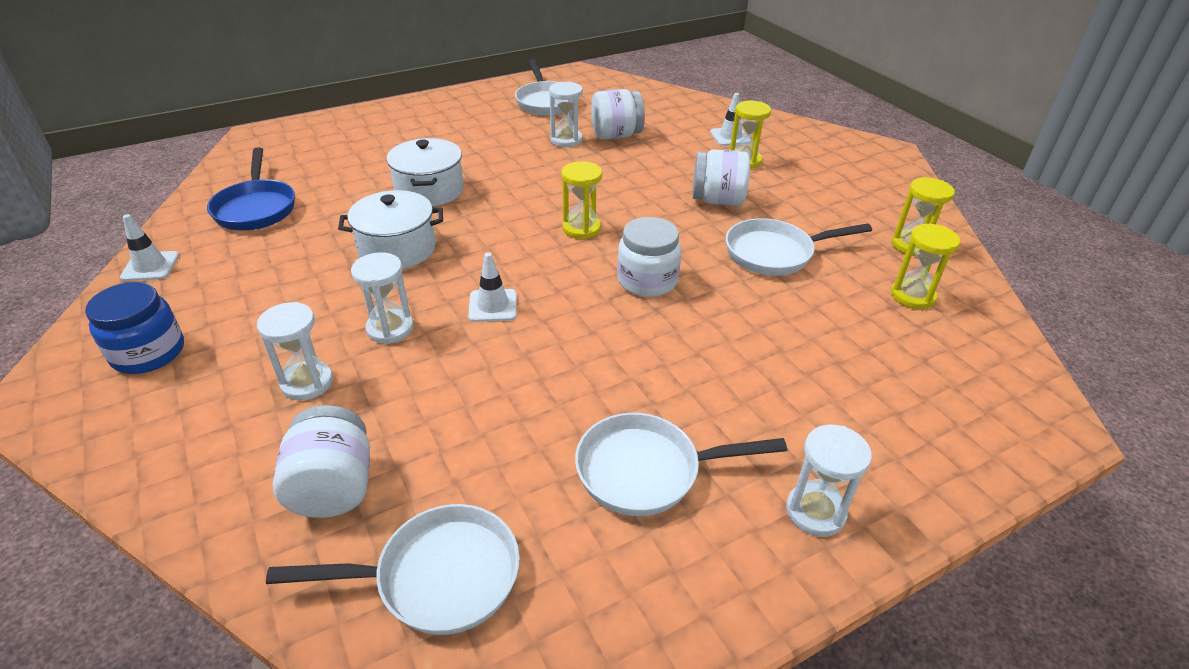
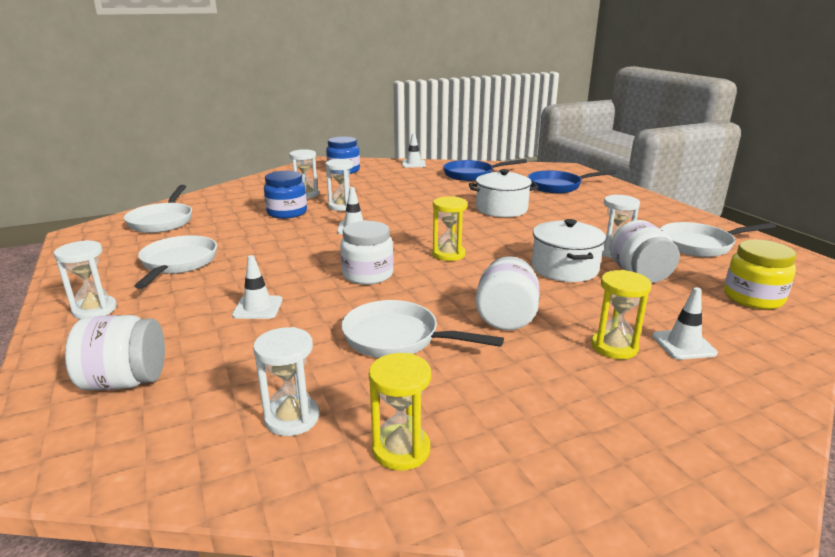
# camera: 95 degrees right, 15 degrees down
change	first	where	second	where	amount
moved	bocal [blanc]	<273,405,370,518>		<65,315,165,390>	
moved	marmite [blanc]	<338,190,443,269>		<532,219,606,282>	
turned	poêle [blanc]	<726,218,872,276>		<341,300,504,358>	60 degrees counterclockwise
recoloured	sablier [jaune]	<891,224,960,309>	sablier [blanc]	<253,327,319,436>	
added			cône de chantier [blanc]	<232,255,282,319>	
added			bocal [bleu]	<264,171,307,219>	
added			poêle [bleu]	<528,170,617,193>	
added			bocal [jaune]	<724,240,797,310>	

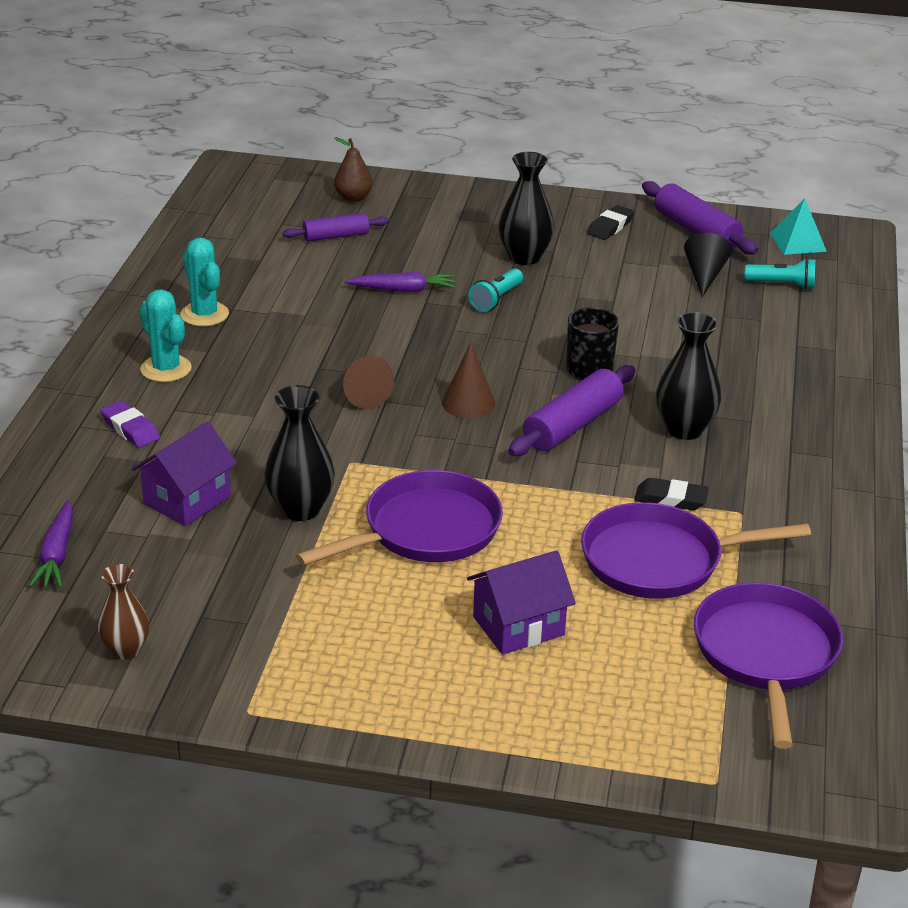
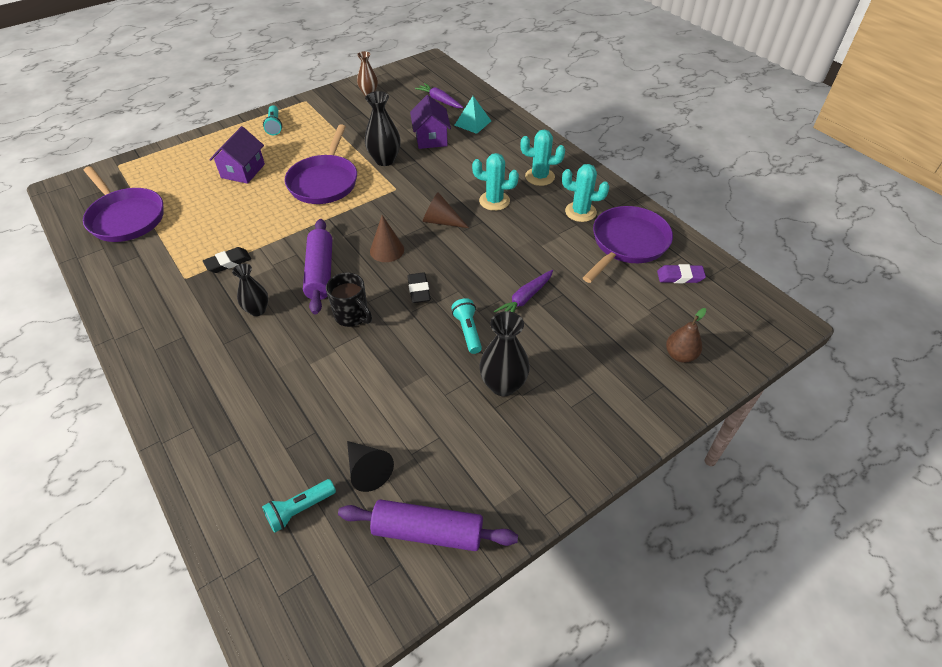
# camera: 135 degrees right, 15 degrees up
change	first	where	second	where	amount
moved	gomme [violet]	<100,401,160,448>		<657,264,706,283>	
removed	rouleau à pâtisserie [violet]	<283,213,389,242>			
moved	poêle [violet]	<581,502,811,599>		<583,206,673,283>	
moved	gomme [noir]	<587,205,634,240>		<407,272,431,303>	
resized	vase [noir]	<656,312,721,440>		<232,263,268,316>	x0.66
moved	pyramide [turquoise]	<770,198,827,255>		<454,96,491,134>	
added			lampe de poche [turquoise]	<263,105,282,135>	
added			cactus [turquoise]	<472,153,519,211>	

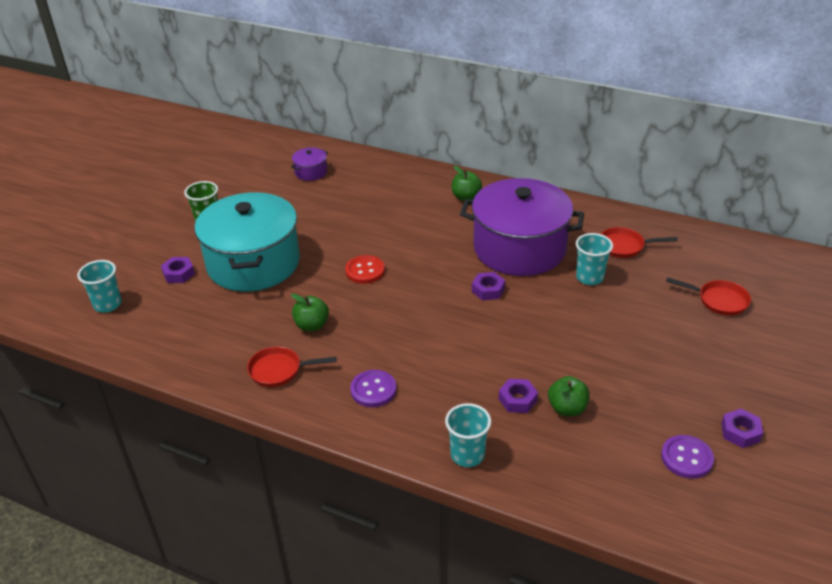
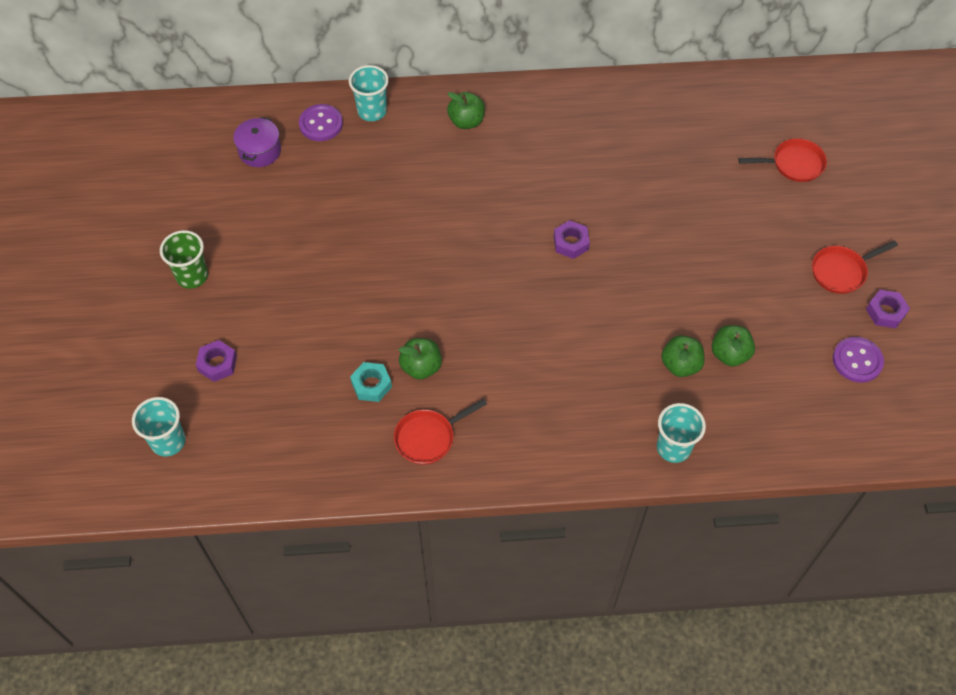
# camera: 30 degrees left, 20 degrees up
change	first	where	second	where	amount
removed	marmite [turquoise]	<195,192,300,292>			
removed	bouton [rouge]	<345,255,385,284>			
moved	bouton [violet]	<350,370,396,407>		<299,104,343,141>	
removed	marmite [violet]	<460,178,584,276>			
replaced	écrou [violet]	<499,379,538,413>	pomme [vert]	<661,335,705,377>	
moved	gobelet [turquoise]	<576,233,613,285>		<349,65,389,121>	
moved	poêle [rouge]	<601,227,678,258>		<812,240,898,294>	
added			écrou [turquoise]	<350,362,392,402>	

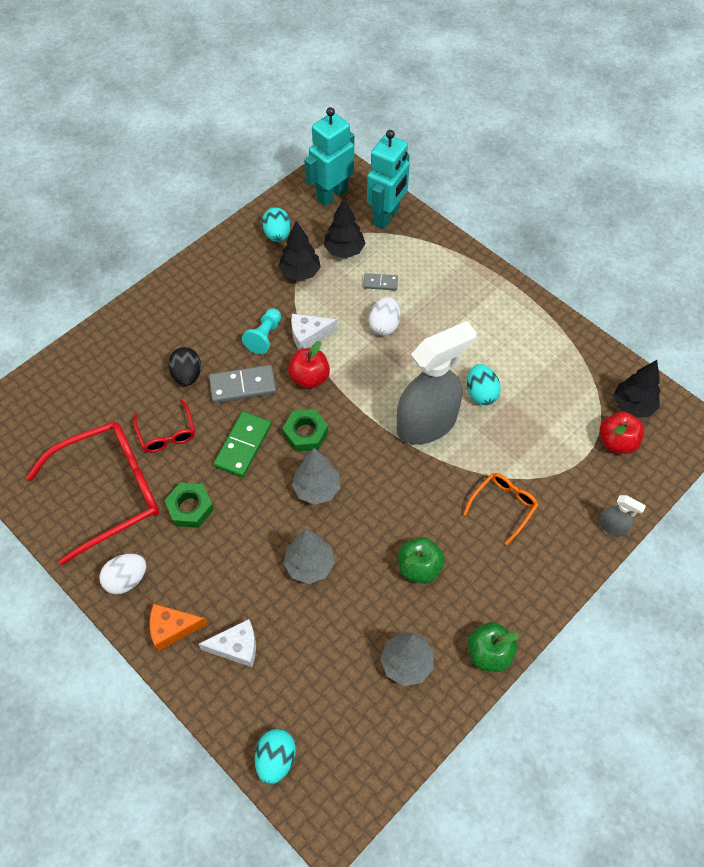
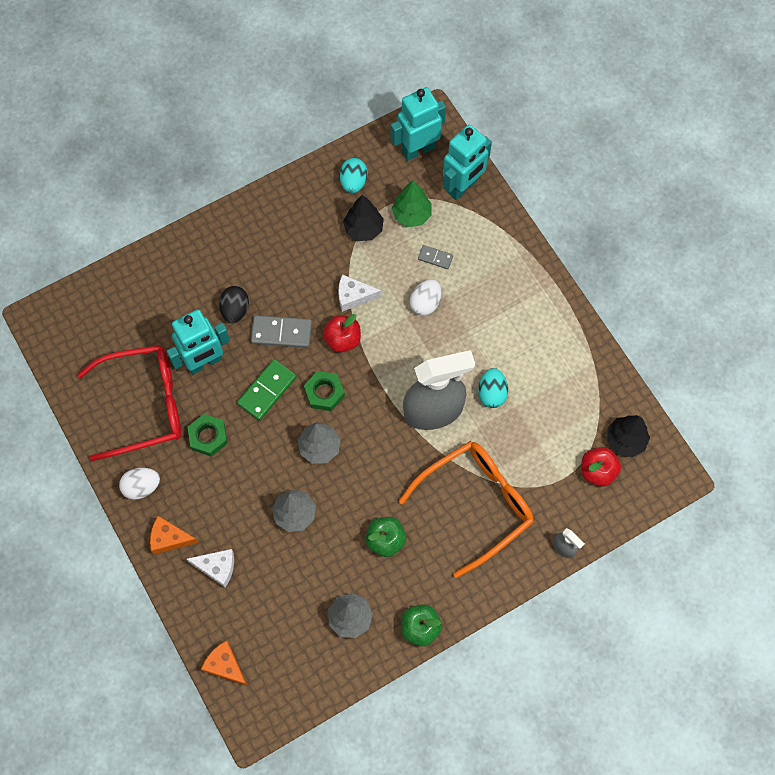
# camera: 15 degrees right, 10 degrees up
change	first	where	second	where	amount
replaced	lunettes [rouge]	<133,399,195,453>	robot [turquoise]	<166,309,230,375>	
removed	pion [turquoise]	<242,308,281,354>			
replaced	œuf [turquoise]	<254,729,296,785>	fromage [orange]	<201,641,248,686>	
recoloured	arbre [noir]	<324,198,366,258>	arbre [vert]	<392,180,432,227>	
resized	lunettes [orange]	<463,473,538,545>		<399,441,534,578>	x2.05

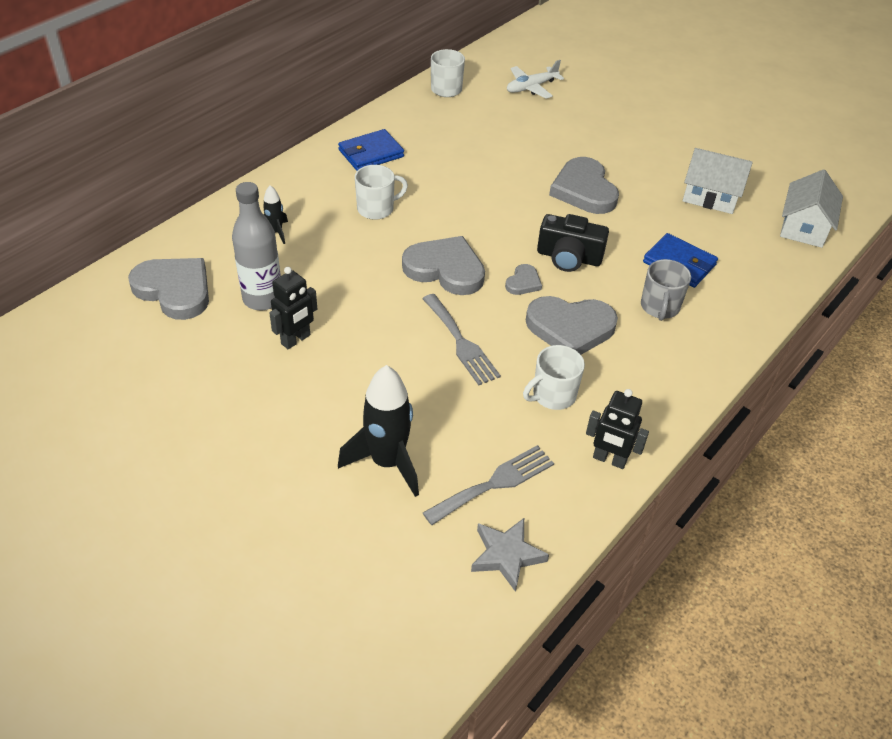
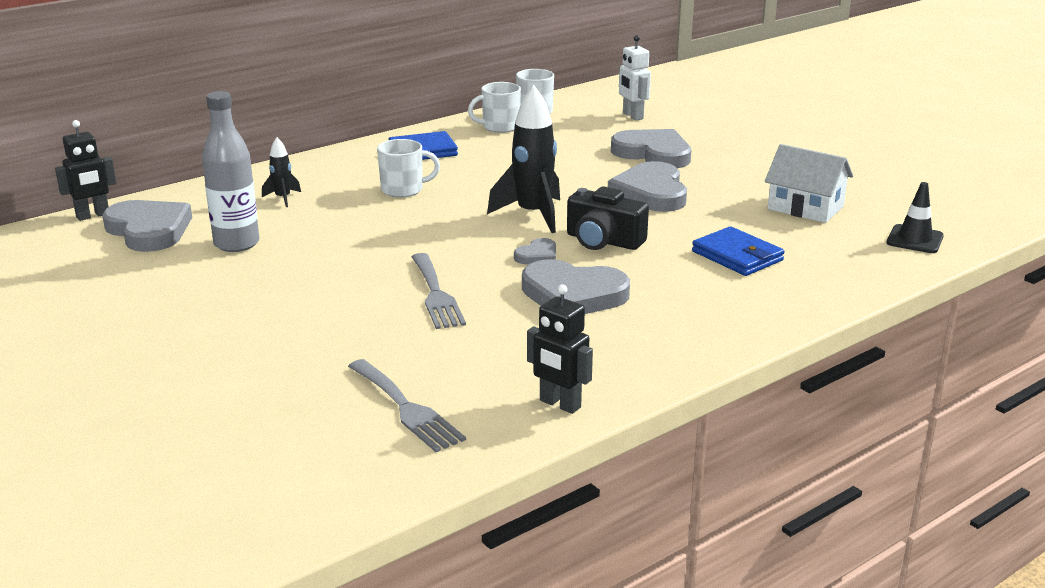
# camera: 15 degrees right, 20 degrees down
change	first	where	second	where	amount
moved	robot [noir]	<269,267,317,349>		<55,120,117,221>	
moved	fusée [noir]	<338,365,419,497>		<487,85,560,233>	
moved	cœur [gris]	<402,236,485,295>		<611,129,691,168>	
turned	fourchette [gris]	<423,445,554,525>		<348,359,466,452>	75 degrees clockwise
removed	étoile [gris]	<471,518,549,592>			
replaced	avion [blanc]	<507,60,564,99>	robot [blanc]	<619,35,651,120>	
moved	tasse [blanc]	<523,345,585,410>		<468,82,521,133>	
removed	tasse [gris]	<641,259,691,321>			
replaced	maison [blanc]	<780,169,843,248>	cône de chantier [noir]	<886,182,944,253>	

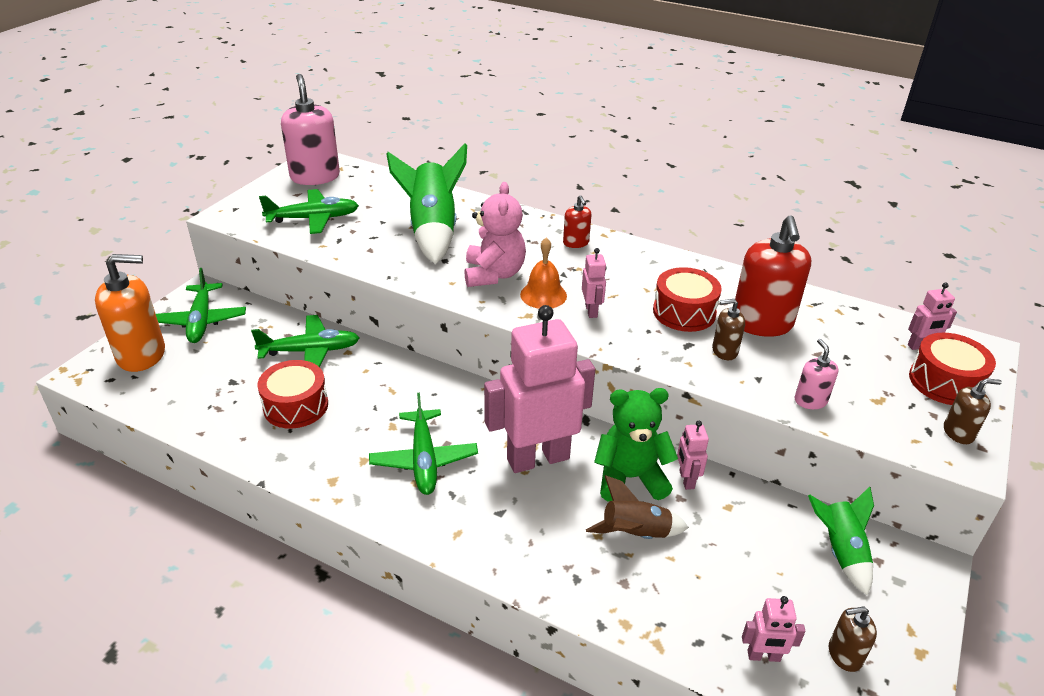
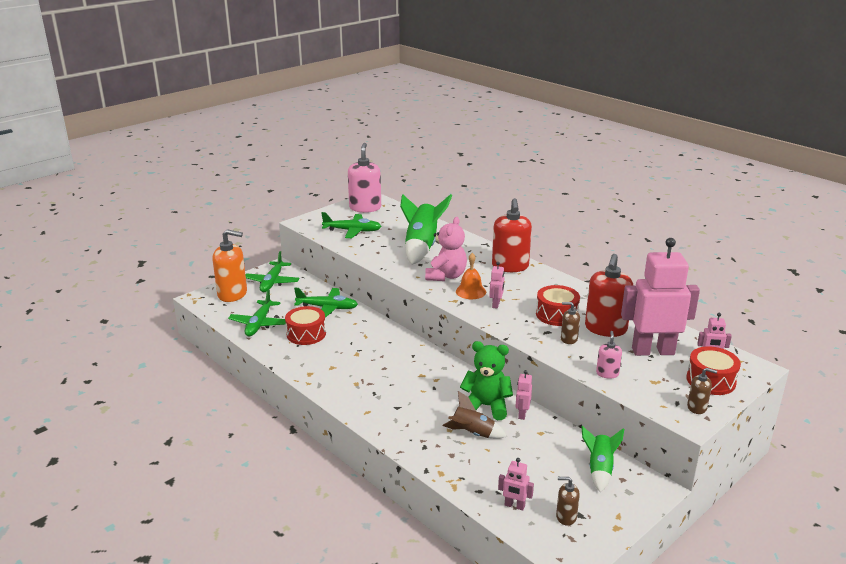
# camera: 20 degrees right, 10 degrees down
change	first	where	second	where	amount
moved	avion [vert]	<369,393,478,495>		<228,289,286,337>	
moved	robot [rose]	<484,305,595,473>		<621,238,700,356>	
resized	distributeur de savon [rouge]	<563,195,591,248>		<492,198,532,272>	x2.03

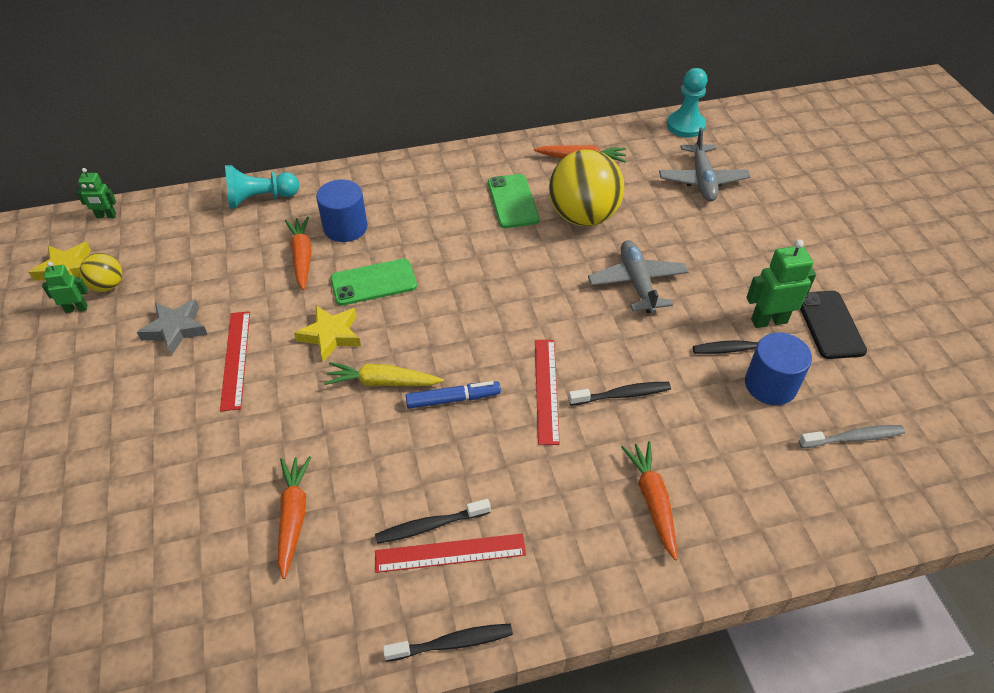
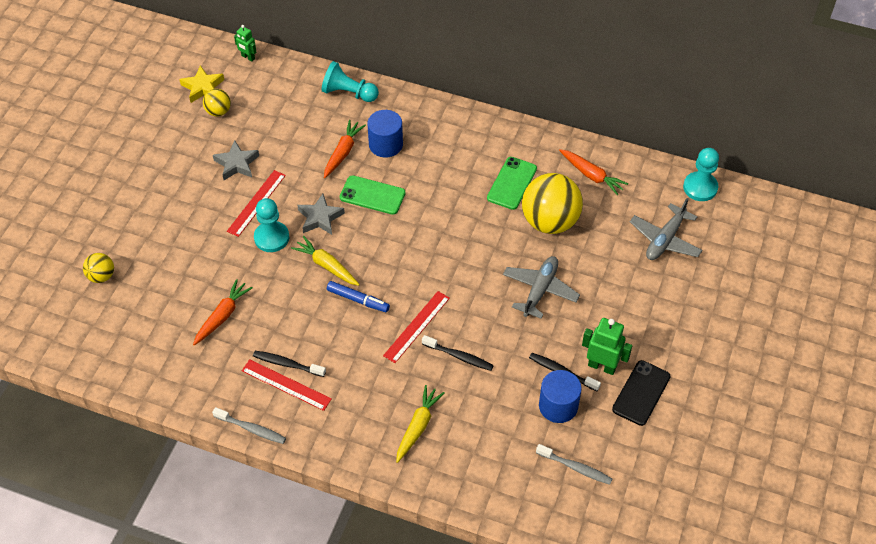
# camera: 35 degrees right, 5 degrees up
change	first	where	second	where	amount
removed	robot [vert]	<42,262,88,313>			
recoloured	étoile [jaune]	<294,306,361,362>	étoile [gris]	<297,194,345,235>	
recoloured	brosse à dents [noir]	<383,624,513,662>	brosse à dents [gris]	<212,407,286,444>	
recoloured	carotte [orange]	<621,441,678,561>	carotte [jaune]	<396,385,445,463>	
added			balle [jaune]	<83,253,114,283>	
added			pion [turquoise]	<254,198,289,252>	

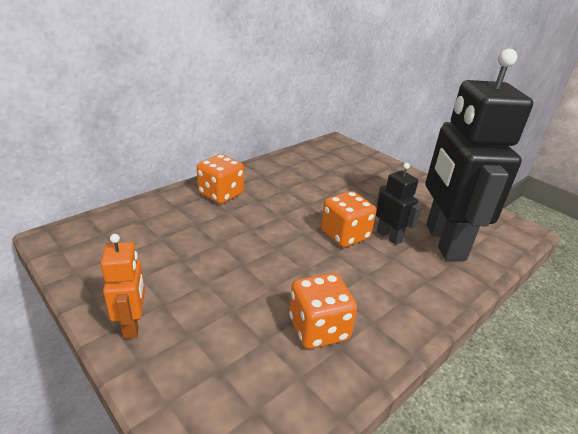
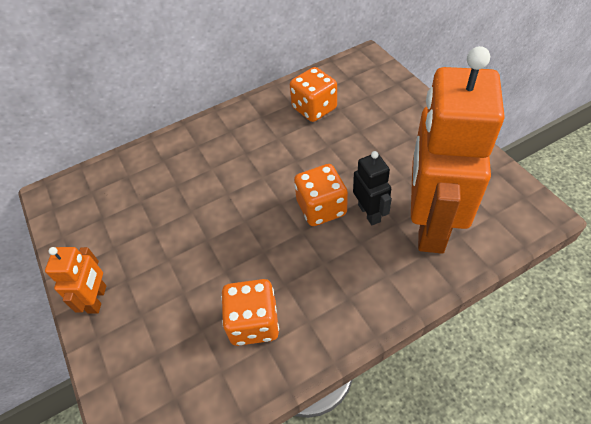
# camera: 20 degrees right, 20 degrees up
change	first	where	second	where	amount
moved	dé [orange]	<197,154,244,204>		<290,67,337,122>	
recoloured	robot [noir]	<426,49,533,261>	robot [orange]	<411,46,504,254>	

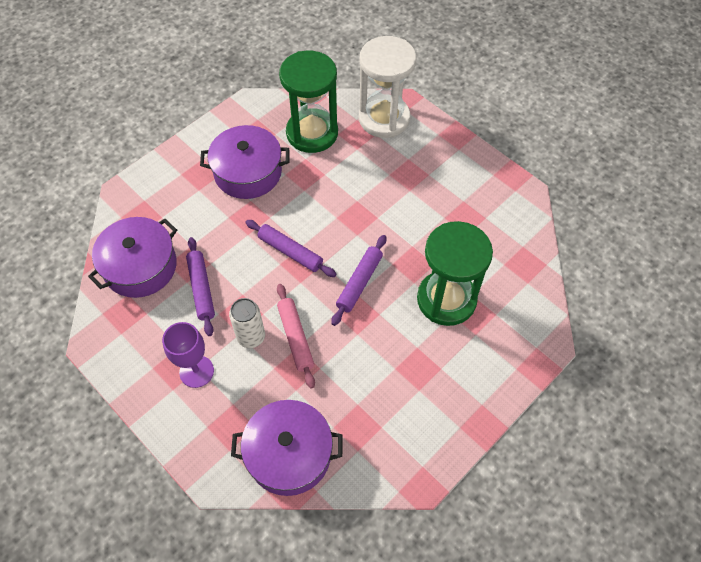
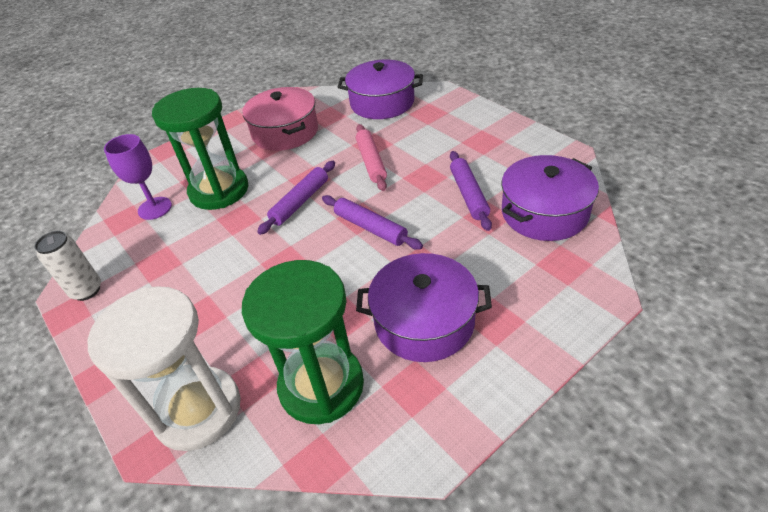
# camera: 170 degrees left, 15 degrees down
change	first	where	second	where	amount
moved	verre à pied [violet]	<162,322,214,388>		<104,134,172,220>	
moved	canette [blanc]	<229,298,265,348>		<34,231,101,301>	
added			marmite [rose]	<243,87,318,151>	

